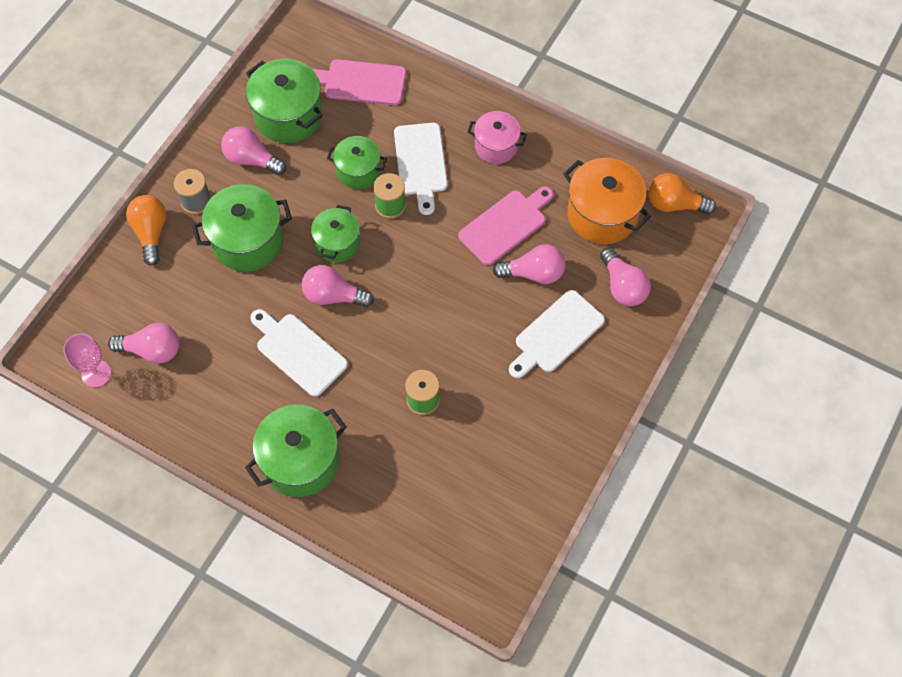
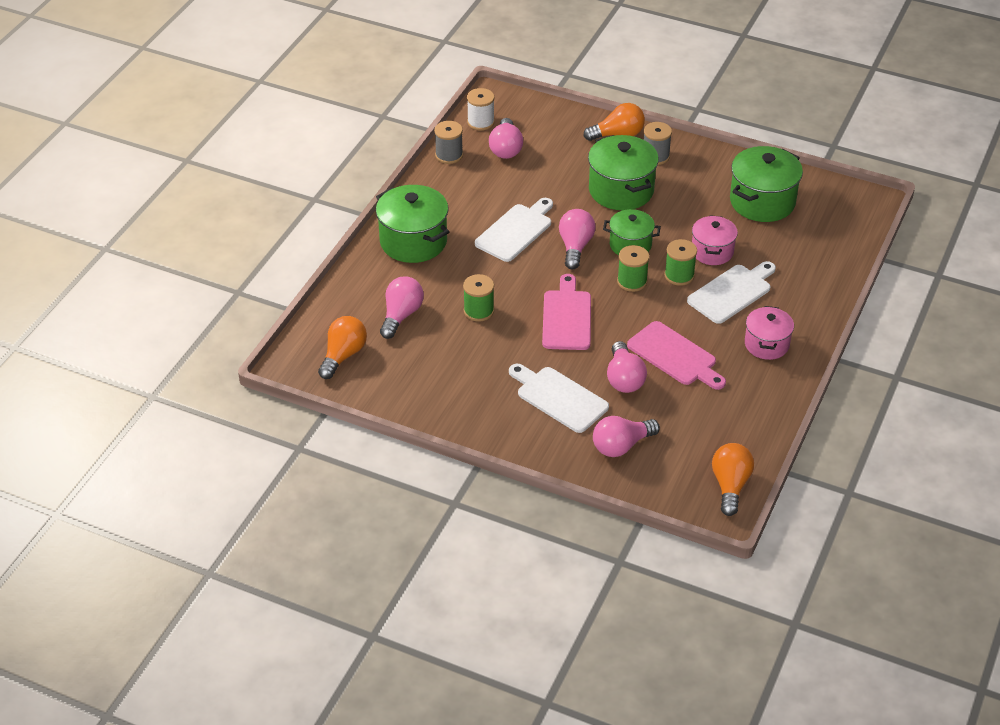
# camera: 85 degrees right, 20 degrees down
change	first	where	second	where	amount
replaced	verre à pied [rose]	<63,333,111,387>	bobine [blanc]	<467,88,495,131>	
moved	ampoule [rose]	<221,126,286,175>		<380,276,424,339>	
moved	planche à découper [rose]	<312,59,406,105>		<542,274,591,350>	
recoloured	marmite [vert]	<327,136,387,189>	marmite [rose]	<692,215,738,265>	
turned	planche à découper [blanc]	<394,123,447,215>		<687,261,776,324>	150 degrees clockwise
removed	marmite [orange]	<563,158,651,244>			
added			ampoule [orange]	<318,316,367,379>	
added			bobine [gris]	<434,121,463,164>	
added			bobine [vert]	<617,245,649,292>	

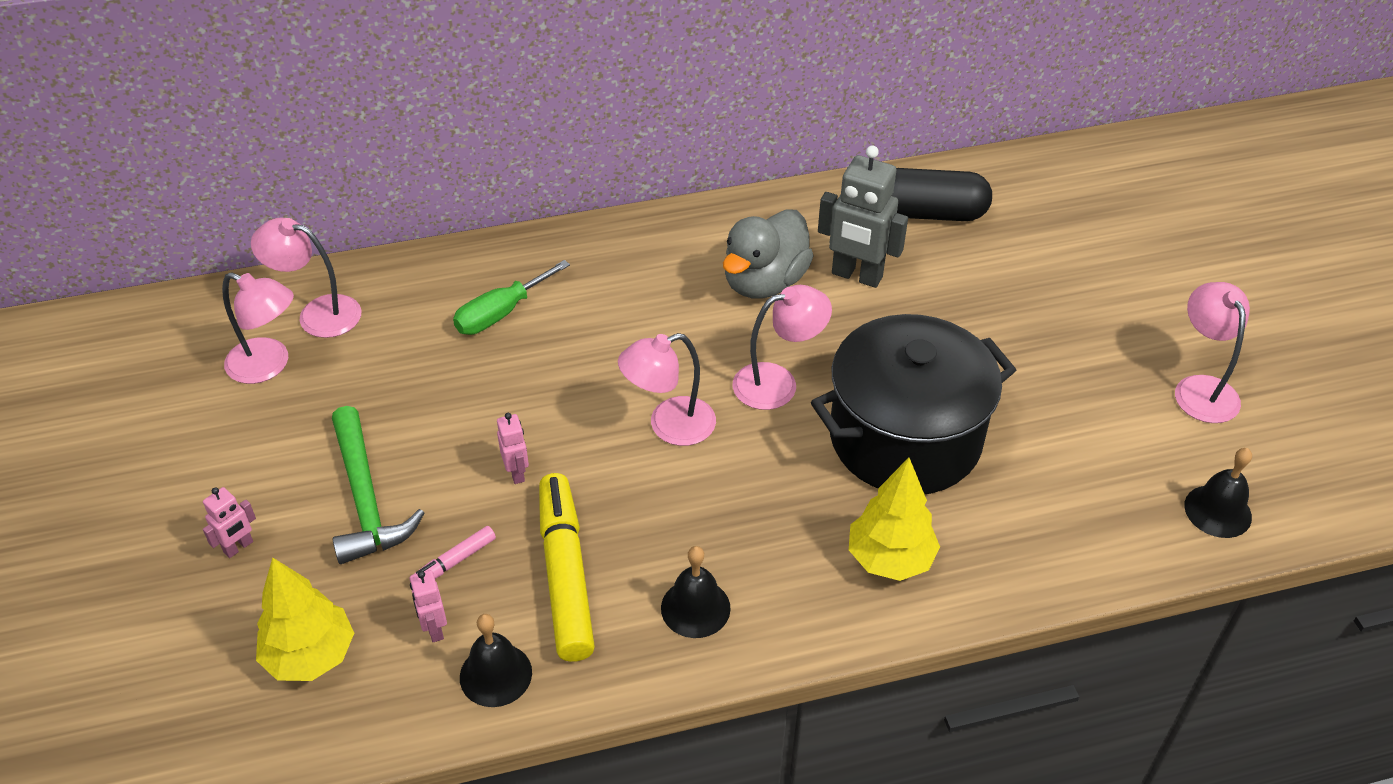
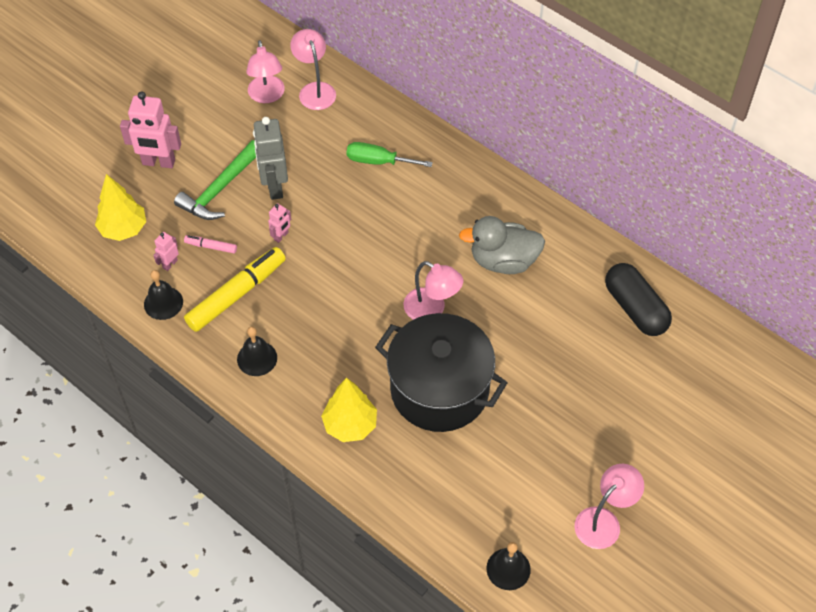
# camera: 55 degrees right, 10 degrees up
change	first	where	second	where	amount
resized	robot [rose]	<203,487,256,558>		<120,91,181,168>	x2.03
removed	lampe [rose]	<618,333,716,446>			
moved	robot [gris]	<818,145,908,288>		<253,117,288,200>	

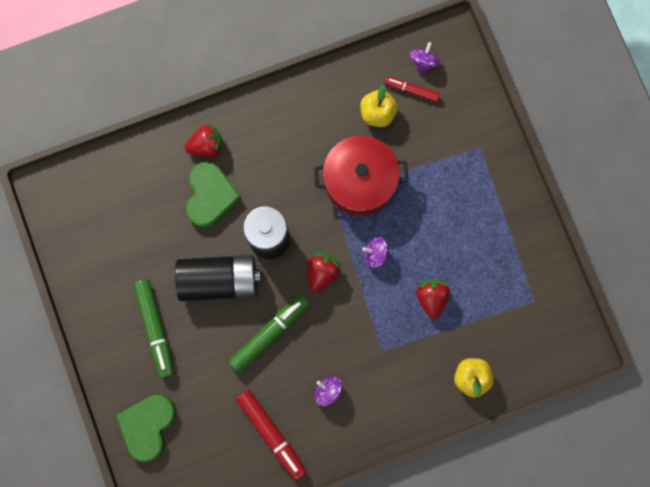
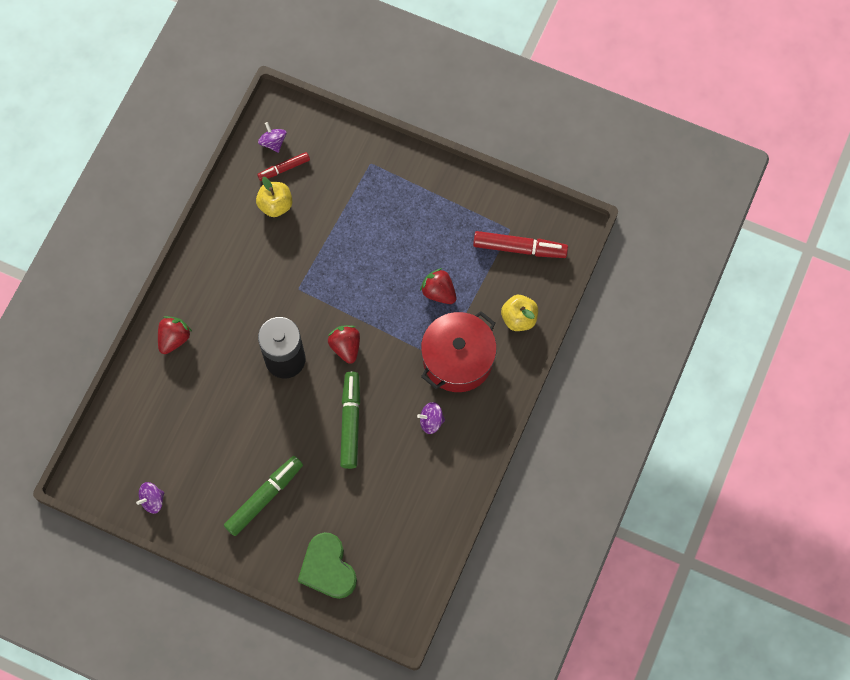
# camera: 45 degrees left, 10 degrees down
change	first	where	second	where	amount
turned	feutre [vert]	<133,279,174,378>		<224,456,303,536>	75 degrees counterclockwise
removed	pile [noir]	<175,255,261,301>			
removed	cœur [vert]	<186,162,241,228>			
moved	feutre [rouge]	<236,390,307,480>		<473,231,568,258>	
moved	marmite [rouge]	<314,136,408,215>		<421,311,497,392>	
moved	toupie [violet]	<362,237,389,268>		<136,482,164,514>	

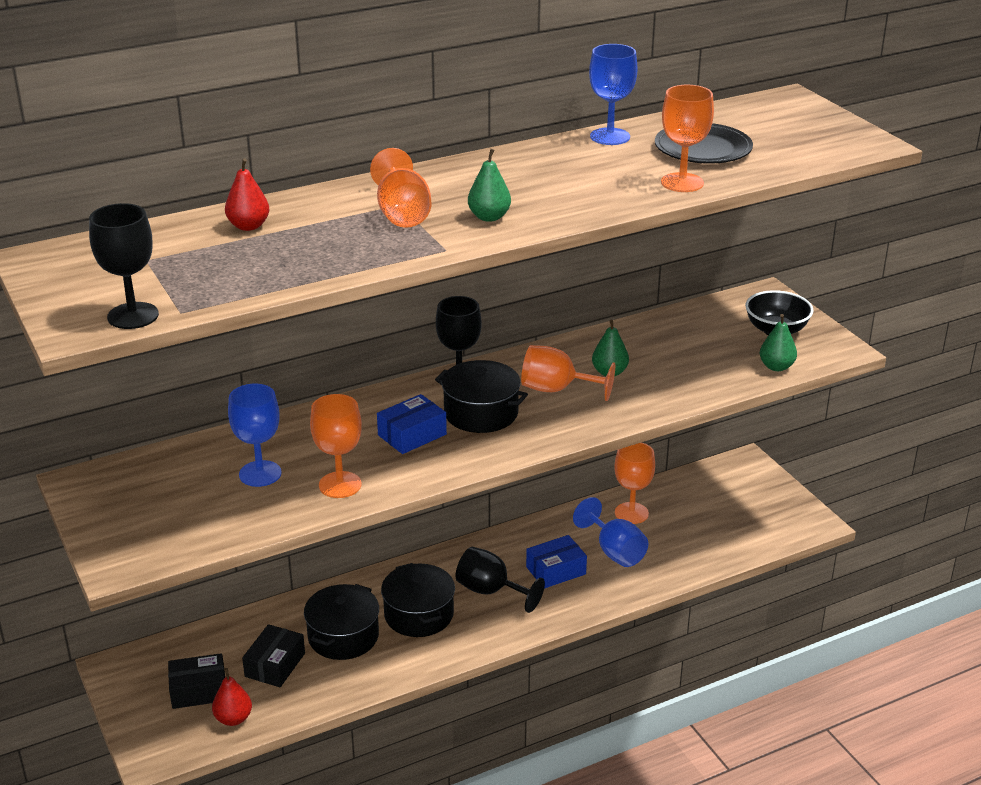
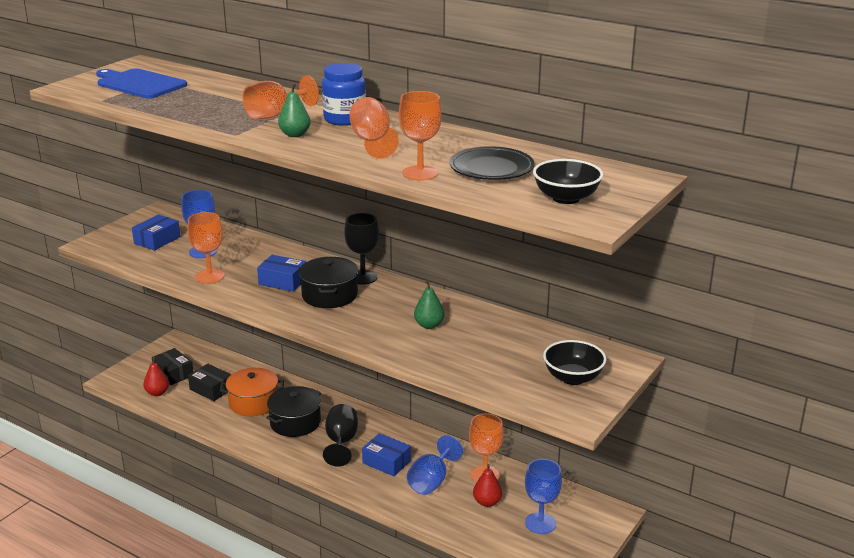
# camera: 60 degrees right, 5 degrees down
change	first	where	second	where	amount
removed	verre à pied [noir]	<89,203,159,329>			
moved	poire [rouge]	<225,158,269,231>		<473,464,502,507>	
turned	boîte [noir]	<242,624,305,687>		<188,364,232,401>	45 degrees clockwise
recoloured	marmite [noir]	<304,584,379,660>	marmite [orange]	<220,368,284,416>	
moved	verre à pied [orange]	<521,345,615,401>		<350,97,399,159>	
moved	verre à pied [bleu]	<589,44,637,145>		<525,459,562,534>	
removed	poire [vert]	<760,314,797,371>			
added			planche à découper [bleu]	<96,68,187,99>	
added			boîte [bleu]	<132,214,180,251>	
added			bocal [bleu]	<322,63,366,126>	
added			bol [noir]	<533,159,603,204>	

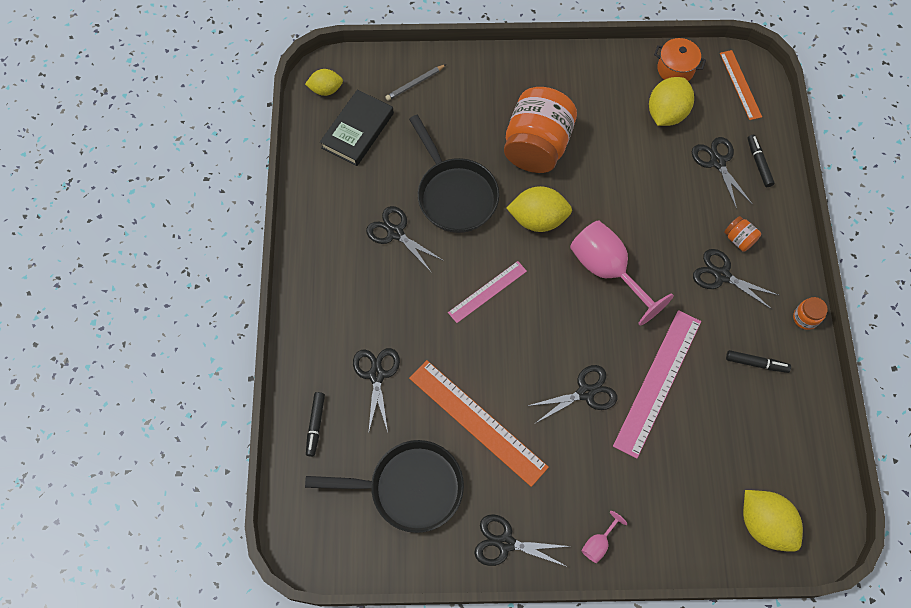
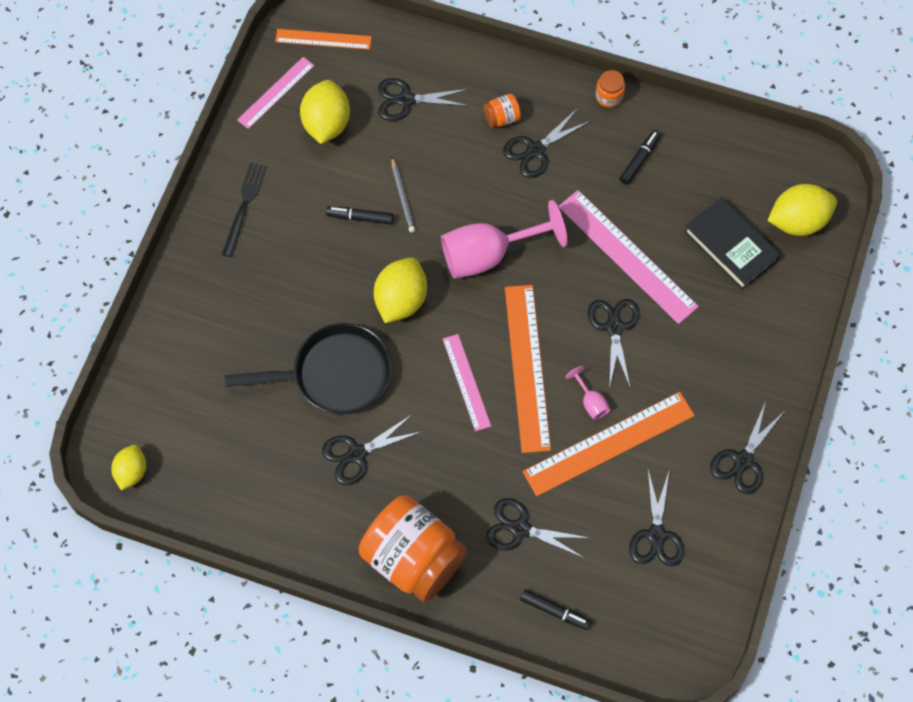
# camera: 70 degrees left, 0 degrees up
change	first	where	second	where	amount
replaced	poêle [noir]	<305,440,464,533>	ciseaux [noir]	<629,470,684,566>	
moved	livre [noir]	<320,90,394,166>		<684,197,781,290>	
moved	crayon [gris]	<385,64,446,101>		<391,157,415,233>	
moved	bocal [orange]	<504,87,577,173>		<359,495,467,602>	
moved	verre à pied [rose]	<581,511,627,563>		<565,366,611,420>	
turned	citron [jaune]	<649,77,694,126>		<300,80,350,144>	45 degrees clockwise
replaced	marmite [orange]	<654,38,706,81>	règle [rose]	<237,57,314,129>	
moved	feutre [noir]	<747,135,775,187>		<326,206,394,225>	
added			fourchette [noir]	<222,162,267,257>	
added			règle [orange]	<505,285,551,453>	

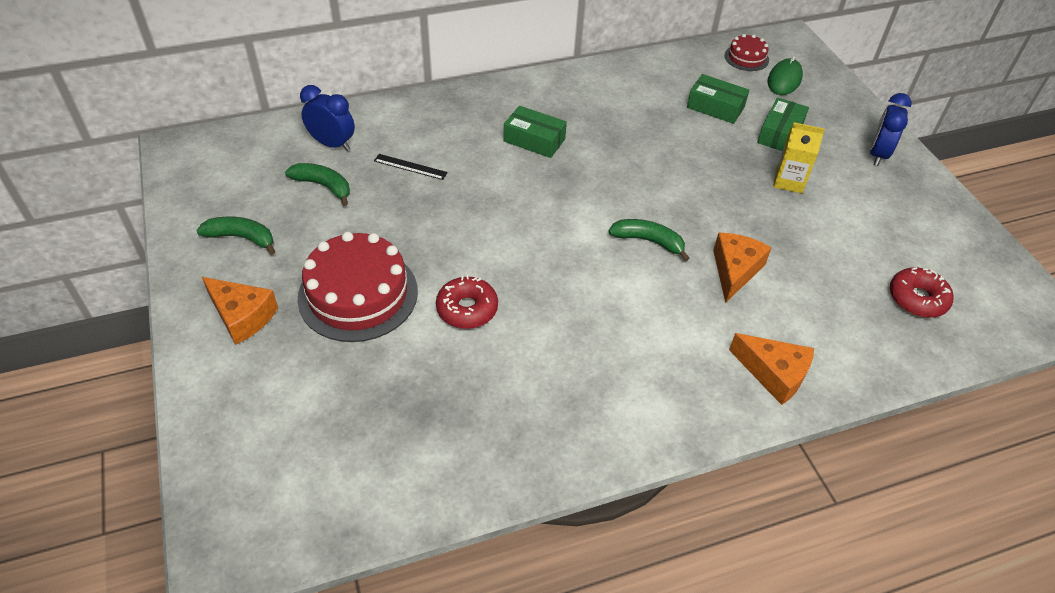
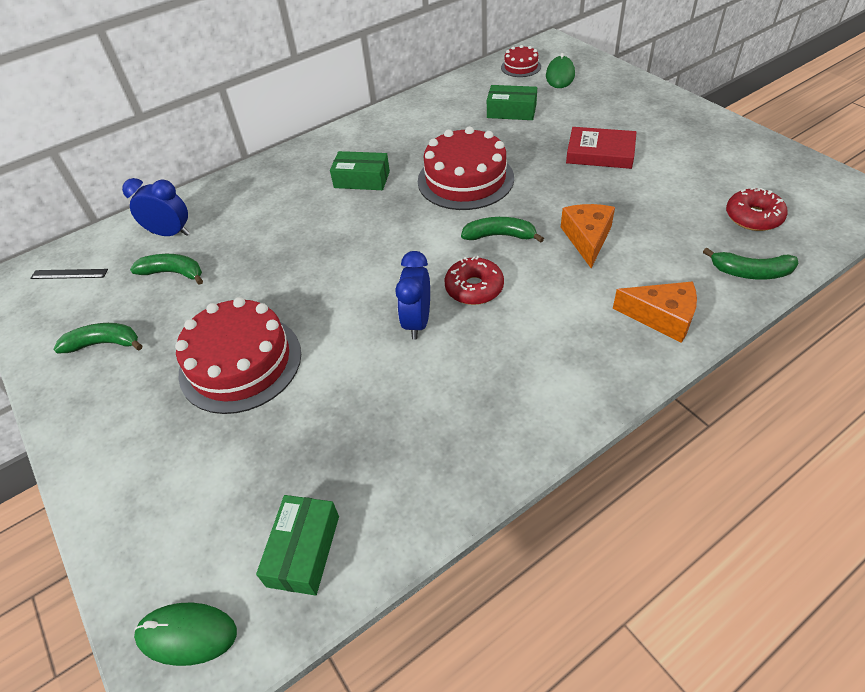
# camera: 10 degrees left, 0 degrees up
change	first	where	second	where	amount
removed	fromage [orange]	<202,277,278,345>			
moved	règle [noir]	<374,154,448,180>		<30,269,108,279>	
moved	beignet [rouge]	<436,275,498,329>		<444,256,504,305>	
moved	boîte [vert]	<757,97,809,151>		<256,495,339,596>	
replaced	brique de lait [jaune]	<773,122,825,193>	livre [rouge]	<566,127,637,169>	
moved	réveil [bleu]	<870,93,912,166>		<395,251,430,340>	
added			souris [vert]	<134,603,237,666>	
added			gâteau [rouge]	<418,126,514,210>	
added			banane [vert]	<703,248,798,280>	

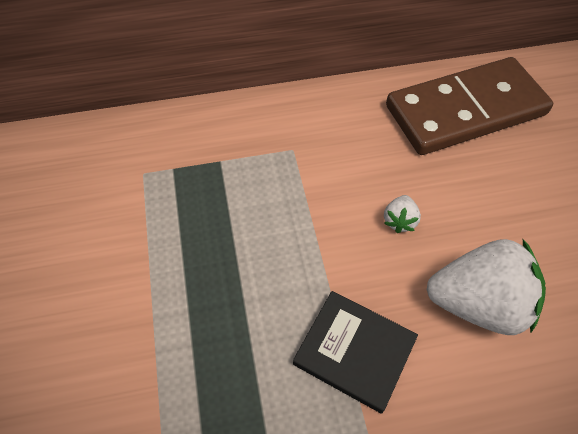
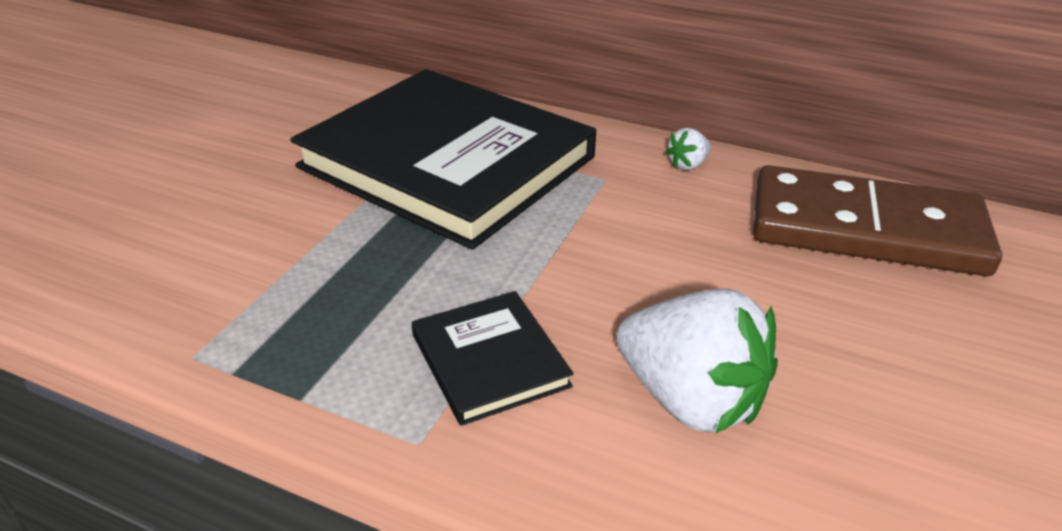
# camera: 35 degrees right, 20 degrees down
change	first	where	second	where	amount
moved	fraise [blanc]	<384,195,421,233>		<665,128,711,170>	
added			livre [noir]	<290,69,596,250>	

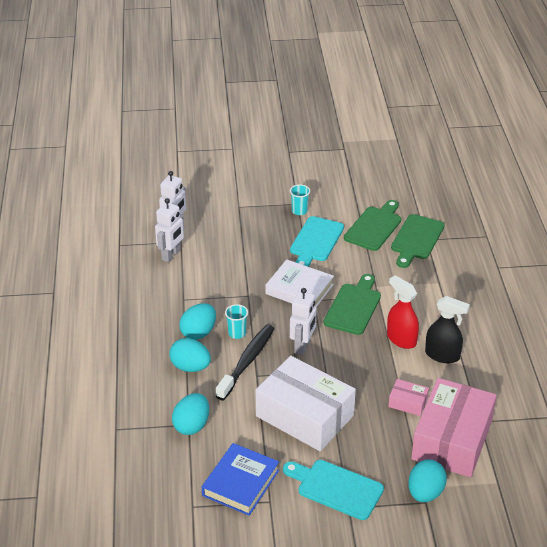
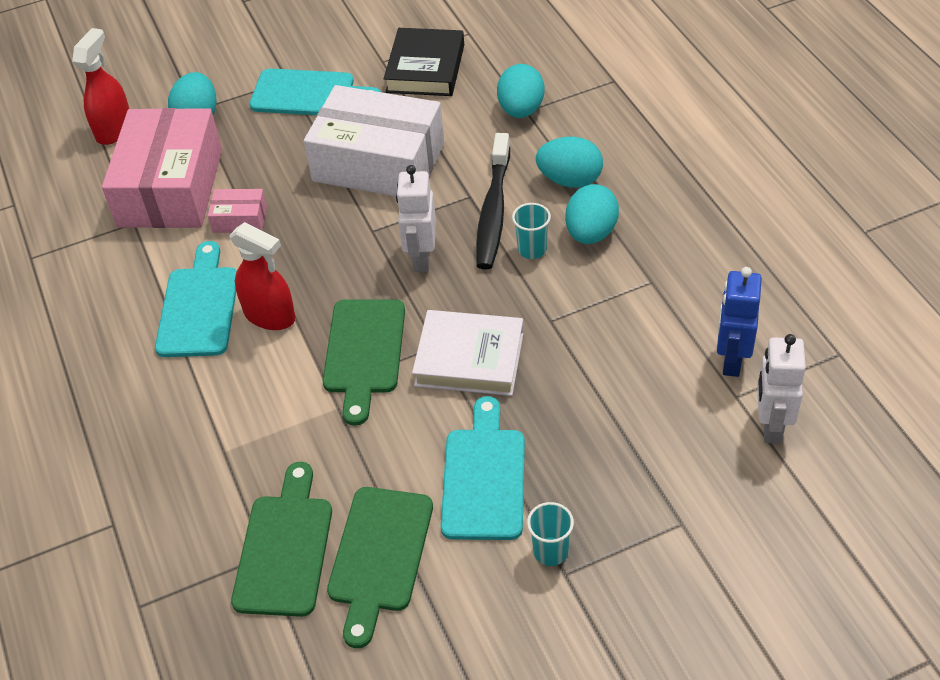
# camera: 165 degrees right, 10 degrees up
change	first	where	second	where	amount
recoloured	robot [blanc]	<155,198,184,262>	robot [bleu]	<717,267,762,377>	
recoloured	livre [bleu]	<202,443,279,516>	livre [noir]	<384,28,464,96>	
replaced	vaporisateur [noir]	<425,296,470,363>	planche à découper [turquoise]	<155,241,237,357>	
added			vaporisateur [rouge]	<72,28,129,145>	

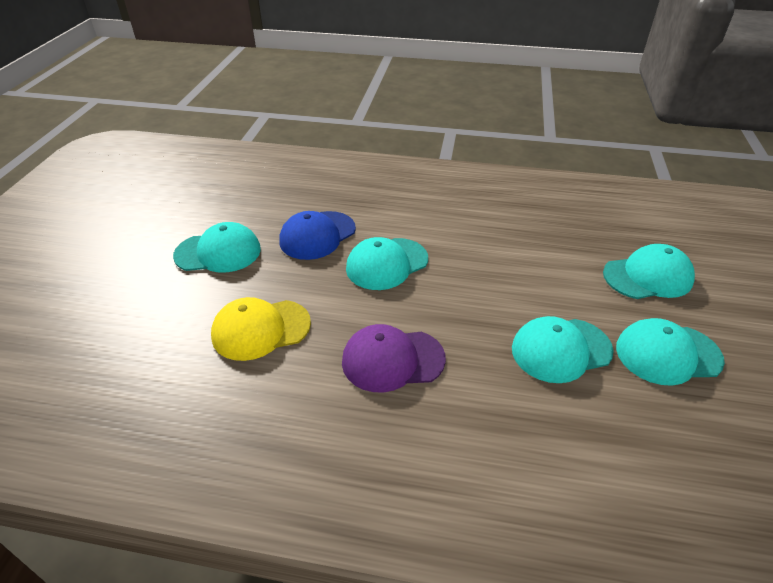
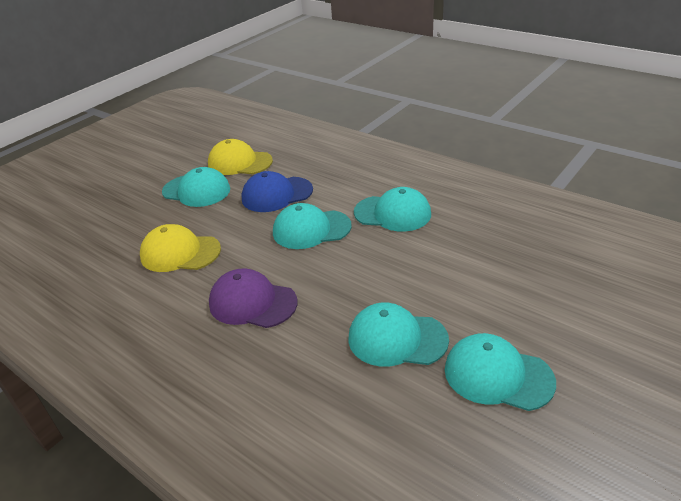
# camera: 30 degrees right, 5 degrees down
change	first	where	second	where	amount
moved	casquette [turquoise]	<603,244,695,299>		<354,187,431,231>	
added			casquette [jaune]	<208,139,273,175>	

